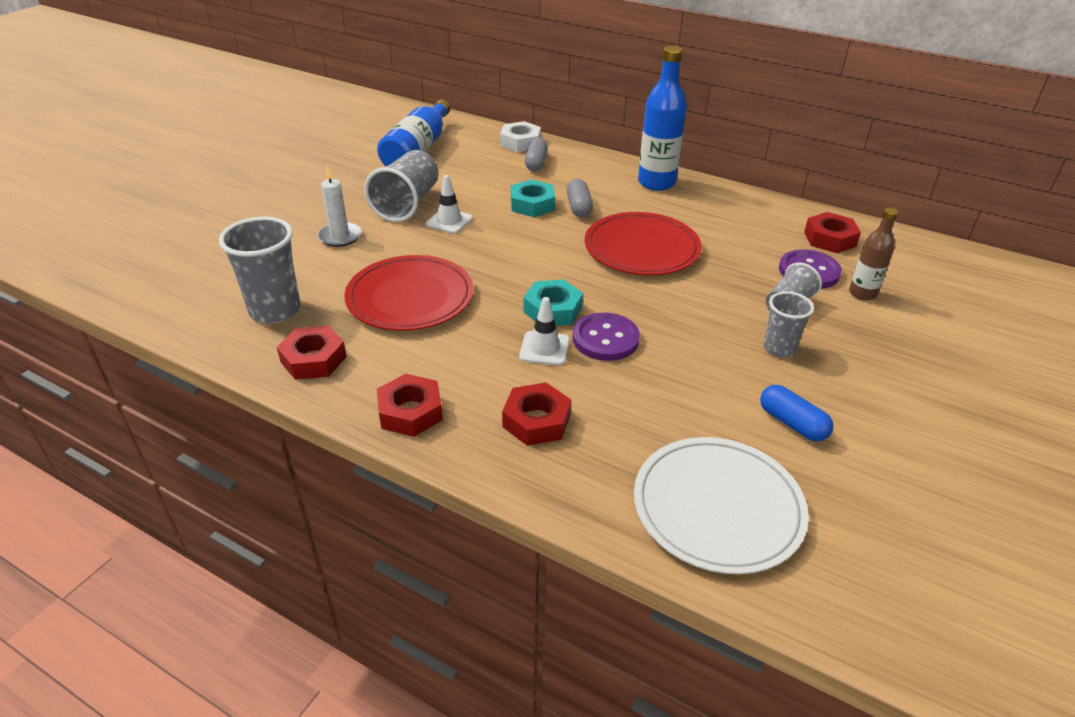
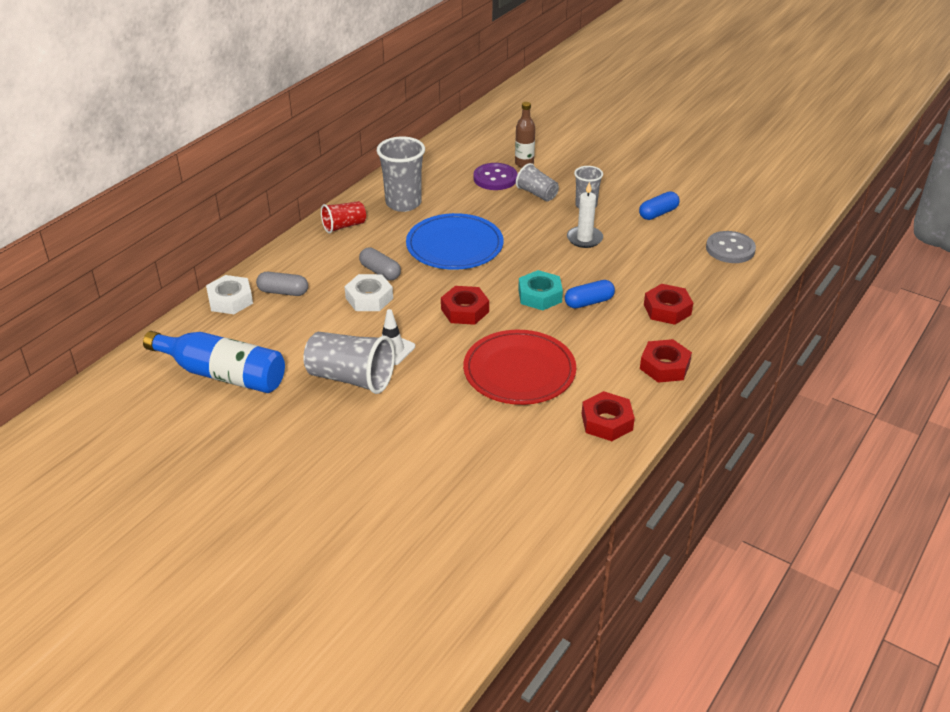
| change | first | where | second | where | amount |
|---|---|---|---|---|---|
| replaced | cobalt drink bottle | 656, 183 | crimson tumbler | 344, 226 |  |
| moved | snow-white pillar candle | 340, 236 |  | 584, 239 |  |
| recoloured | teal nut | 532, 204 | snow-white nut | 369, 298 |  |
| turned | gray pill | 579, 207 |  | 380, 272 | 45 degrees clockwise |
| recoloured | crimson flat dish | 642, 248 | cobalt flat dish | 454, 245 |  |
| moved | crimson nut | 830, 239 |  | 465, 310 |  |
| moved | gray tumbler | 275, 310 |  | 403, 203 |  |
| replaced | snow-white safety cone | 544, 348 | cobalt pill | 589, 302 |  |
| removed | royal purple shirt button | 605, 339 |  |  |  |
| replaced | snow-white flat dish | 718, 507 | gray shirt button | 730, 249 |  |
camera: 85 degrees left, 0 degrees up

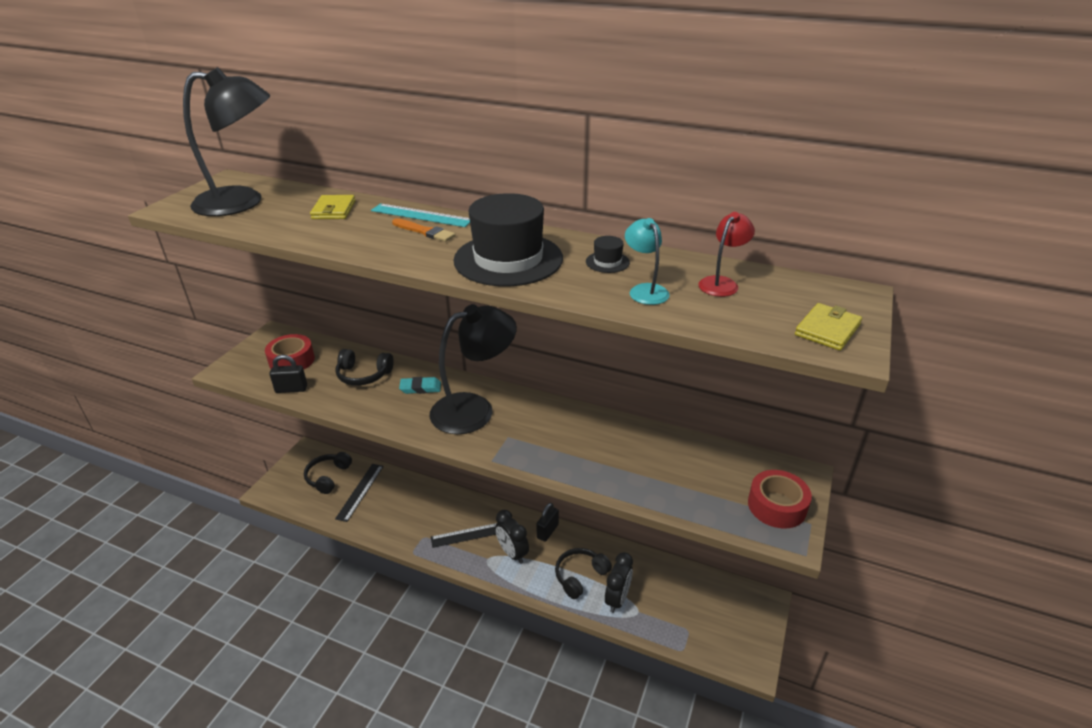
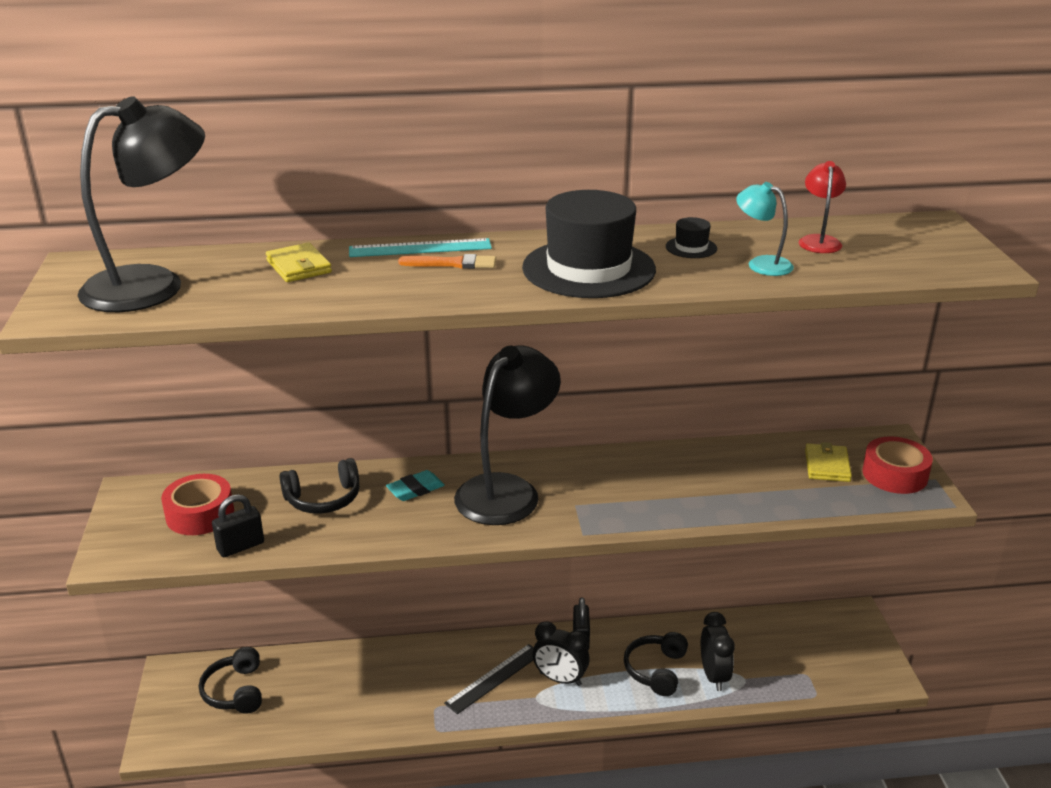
| change | first | where | second | where | amount |
|---|---|---|---|---|---|
| moved | golden billfold | 827, 330 |  | 827, 465 |  |
| removed | black measuring stick | 360, 491 |  |  |  |
camera: 30 degrees left, 5 degrees down

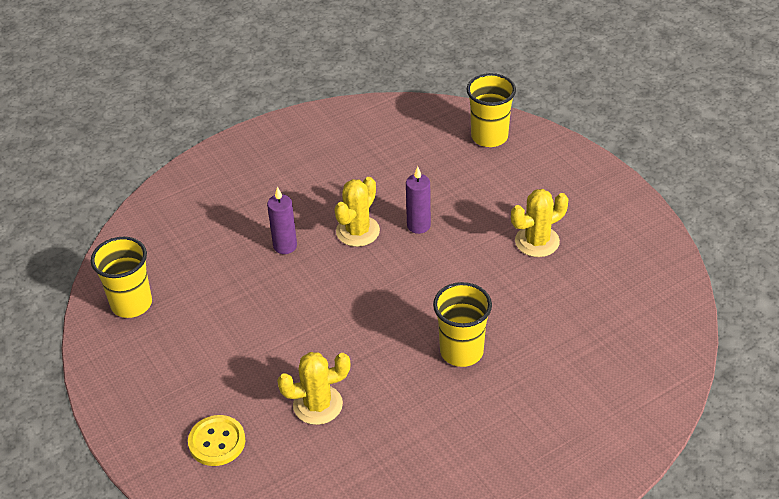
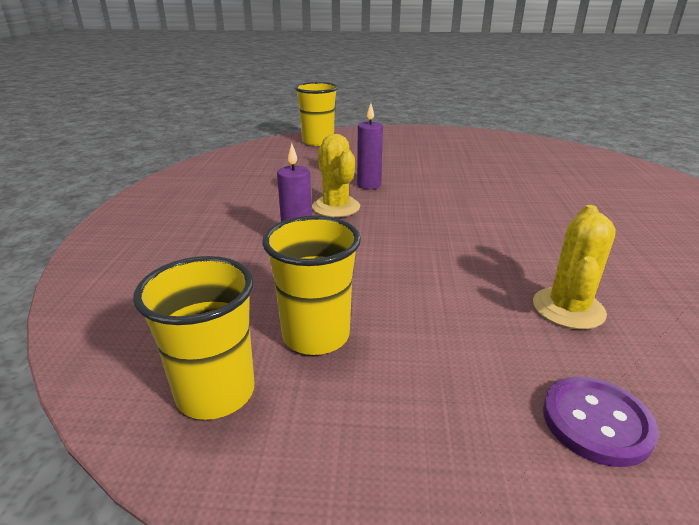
| change | first | where | second | where | amount |
|---|---|---|---|---|---|
| removed | golden prickly plant | 537, 241 |  |  |  |
| moved | golden tumbler | 461, 351 |  | 316, 335 |  |
| recoloured | golden shirt button | 217, 442 | royal purple shirt button | 596, 422 |  |
camera: 55 degrees left, 15 degrees down

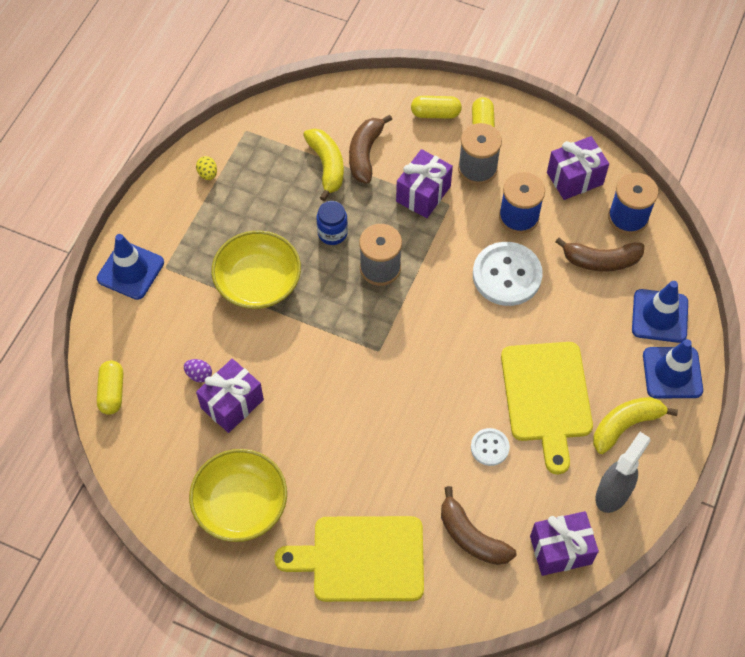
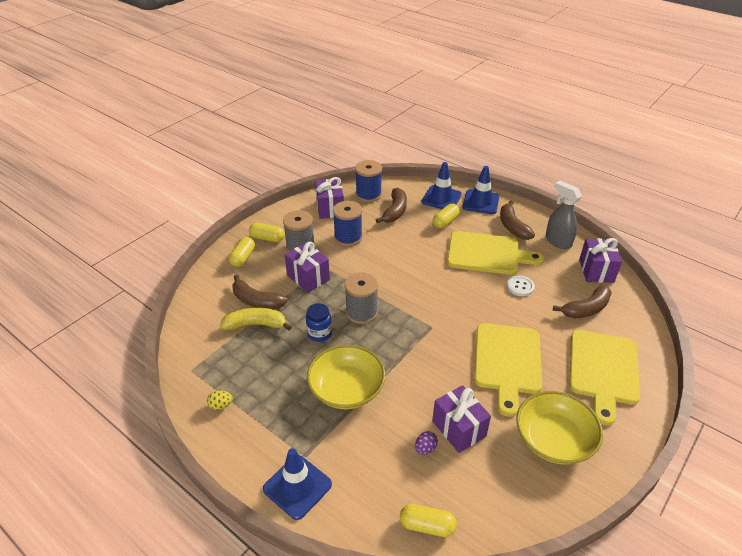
| change | first | where | second | where | amount |
|---|---|---|---|---|---|
| removed | snow-white shirt button | 507, 275 |  |  |  |
| recoloured | golden banana fruit | 625, 425 | brown banana fruit | 512, 227 |  |
| added |  |  | golden pill | 445, 222 |  |
| added |  |  | golden cutting board | 507, 362 |  |
camera: 75 degrees left, 20 degrees down

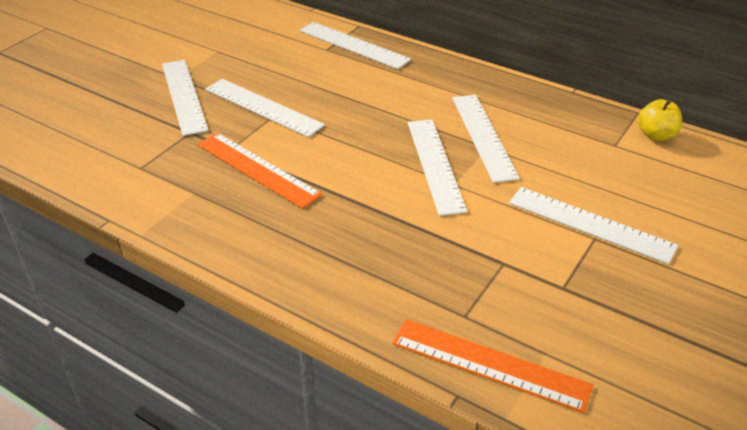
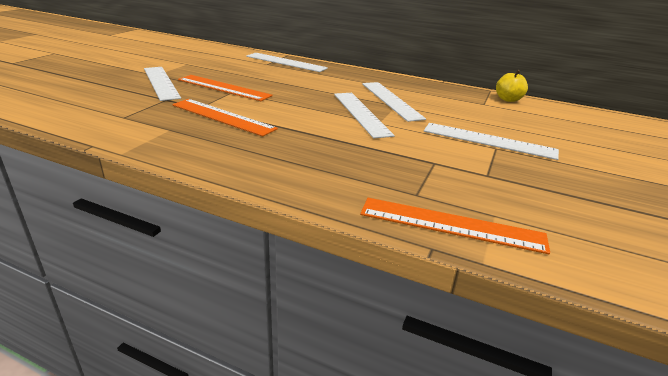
| change | first | where | second | where | amount |
|---|---|---|---|---|---|
| recoloured | snow-white measuring stick | 263, 107 | bright orange measuring stick | 223, 88 |  |
camera: 10 degrees left, 10 degrees down

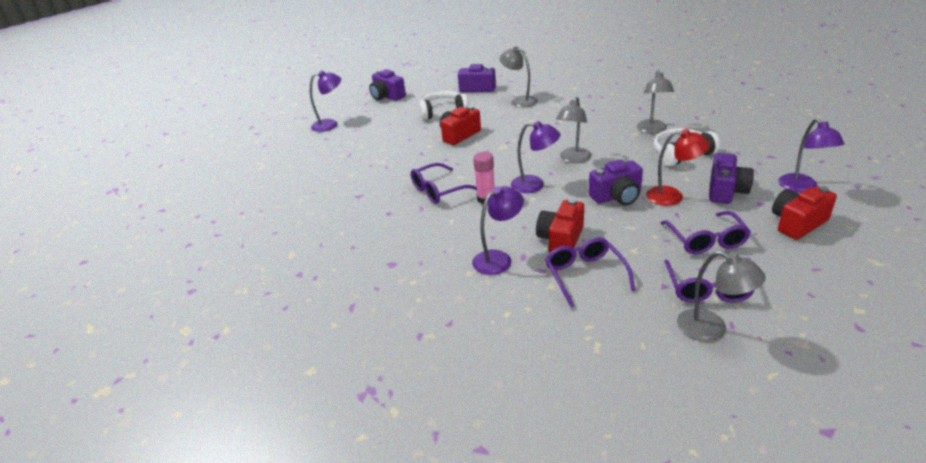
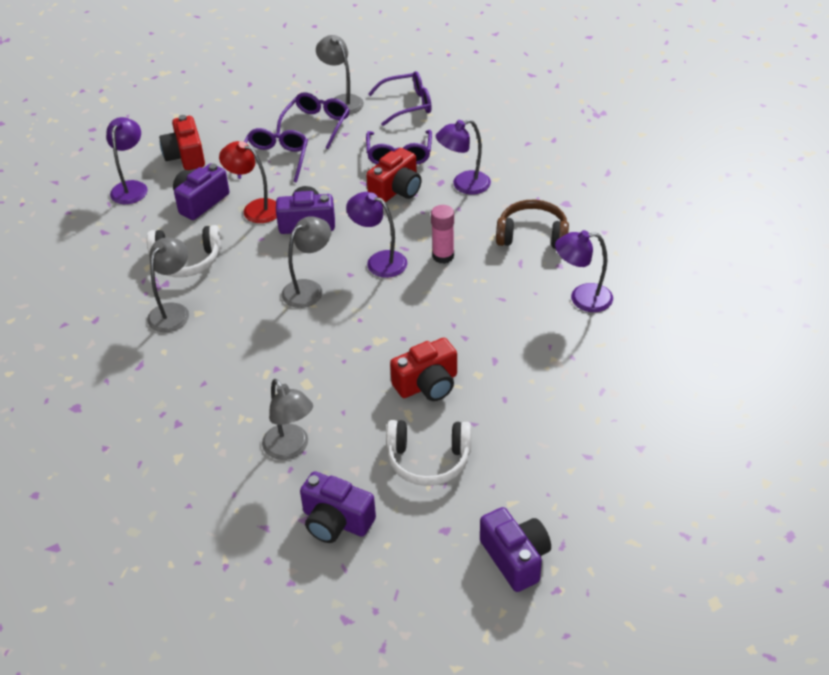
| change | first | where | second | where | amount |
|---|---|---|---|---|---|
| moved | royal purple desk lamp | 330, 124 |  | 582, 298 |  |
| moved | royal purple eyeglasses | 438, 190 |  | 407, 105 |  |
| turned | crimson compact camera | 797, 223 |  | 185, 156 | 90 degrees clockwise |
| added |  |  | brown headset | 532, 235 |  |
camera: 165 degrees left, 10 degrees up

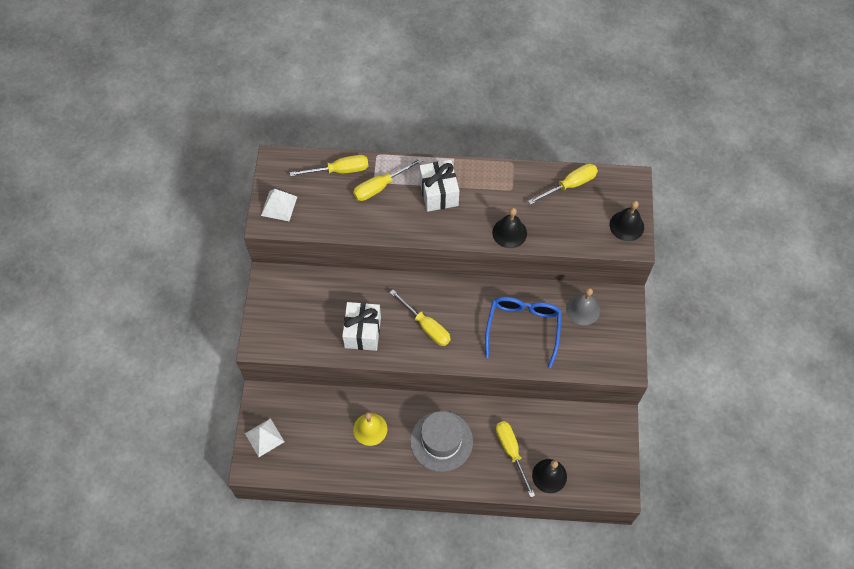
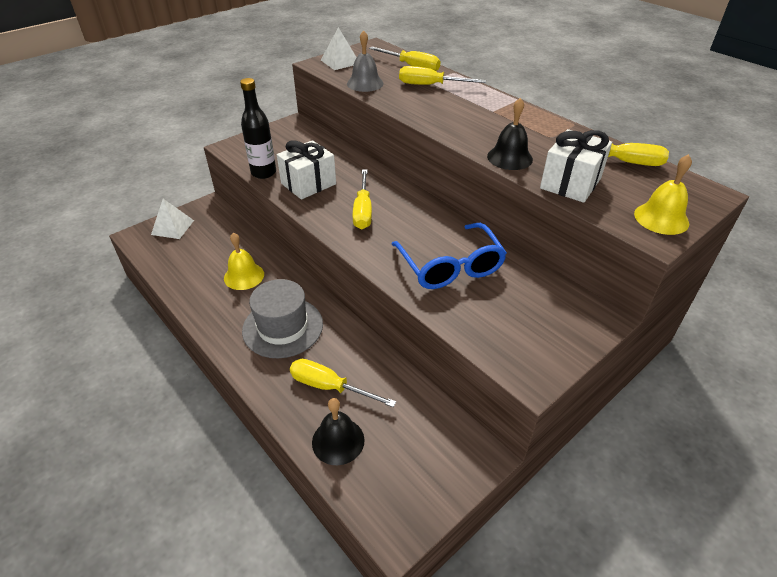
| change | first | where | second | where | amount |
|---|---|---|---|---|---|
| moved | snow-white wrapped gift | 438, 193 |  | 570, 183 |  |
| recoloured | black school bell | 626, 226 | golden school bell | 661, 218 |  |
| moved | gray school bell | 583, 309 |  | 365, 83 |  |
| turned | cobalt eyeglasses | 523, 328 |  | 450, 267 | 105 degrees clockwise |
| turned | golden hand screwdriver | 511, 452 |  | 330, 387 | 90 degrees counterclockwise |
| added |  |  | black drink bottle | 263, 173 |  |
camera: 45 degrees right, 20 degrees down

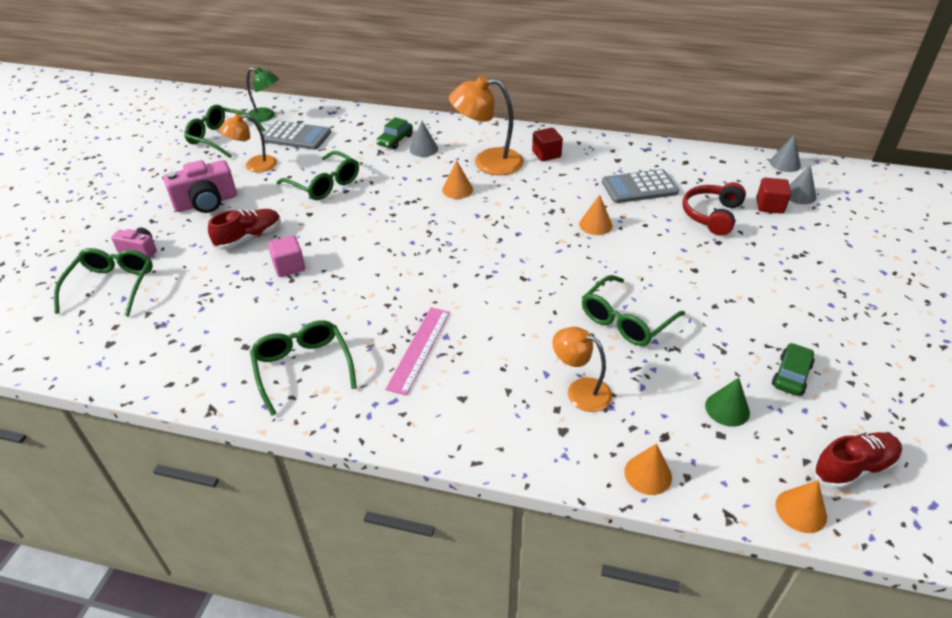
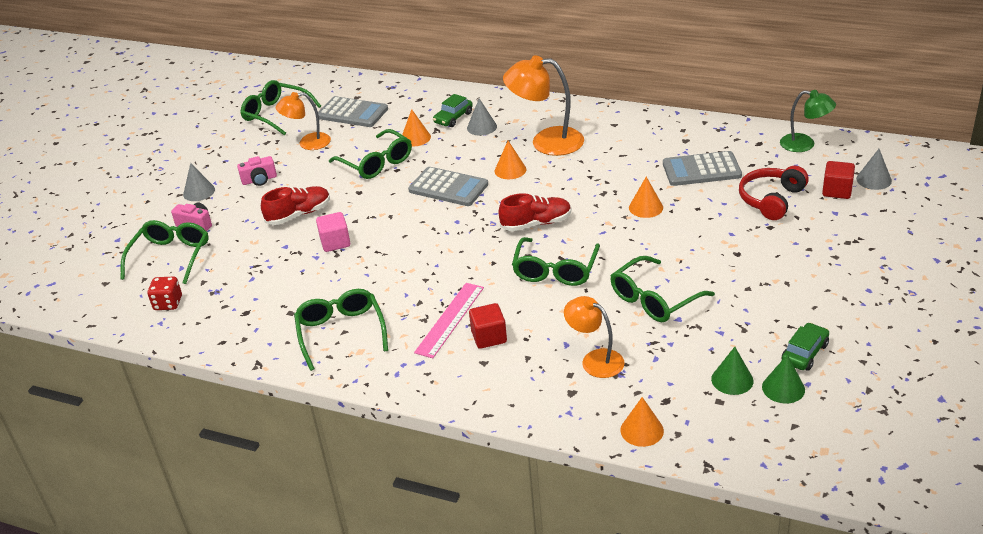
| change | first | where | second | where | amount |
|---|---|---|---|---|---|
| moved | green desk lamp | 266, 116 |  | 804, 144 |  |
| moved | crimson block | 546, 154 |  | 489, 337 |  |
| moved | gray cone | 785, 163 |  | 199, 192 |  |
| resized | rose-pink compact camera | 206, 202 |  | 259, 180 | x0.57 |
| moved | crimson sneaker | 853, 468 |  | 536, 223 |  |
| moved | bright orange cone | 801, 510 |  | 415, 138 |  |
| added |  |  | gray pocket calculator | 448, 187 |  |
| added |  |  | green eyeglasses | 555, 270 |  |
| added |  |  | crimson die | 168, 303 |  |
| added |  |  | green cone | 783, 388 |  |
camera: 10 degrees right, 5 degrees down

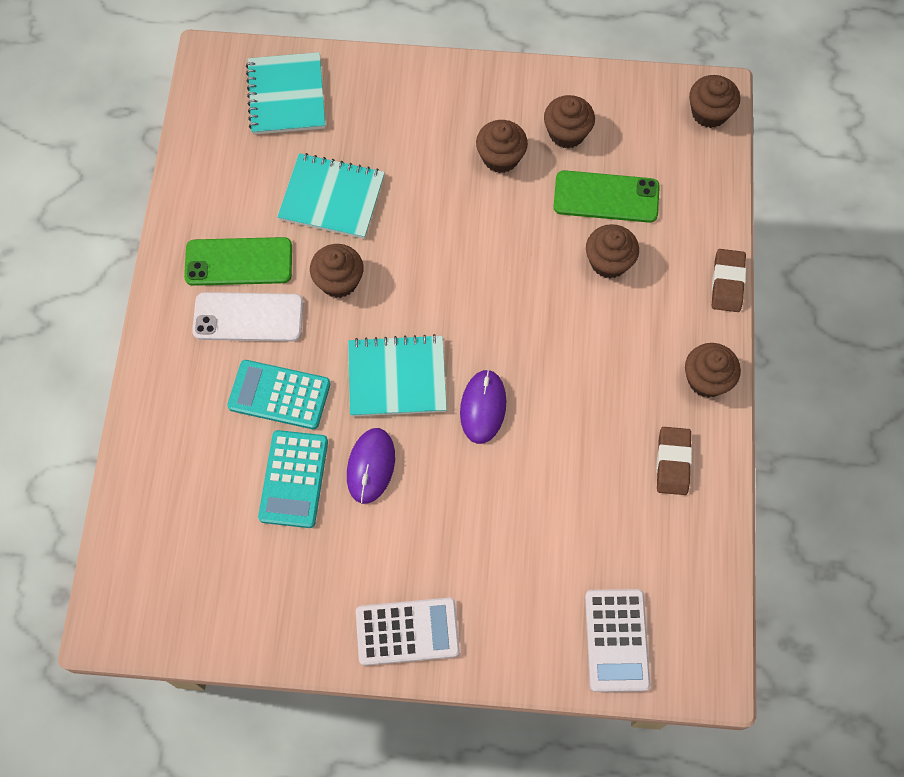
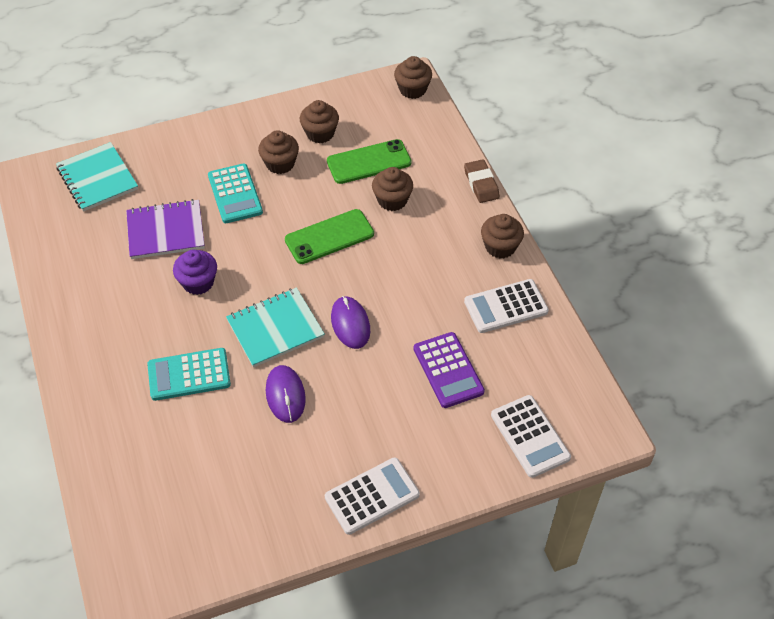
| change | first | where | second | where | amount |
|---|---|---|---|---|---|
| recoloured | teal notepad | 332, 198 | royal purple notepad | 165, 231 |  |
| moved | green mobile phone | 239, 262 |  | 329, 237 |  |
| recoloured | brown fairy cake | 339, 281 | royal purple fairy cake | 198, 282 |  |
| removed | snow-white mobile phone | 248, 317 |  |  |  |
| replaced | brown pencil eraser | 673, 462 | snow-white pocket calculator | 506, 306 |  |
| moved | teal pocket calculator | 293, 479 |  | 235, 194 |  |
| added |  |  | royal purple pocket calculator | 448, 370 |  |
camera: 25 degrees left, 15 degrees down

